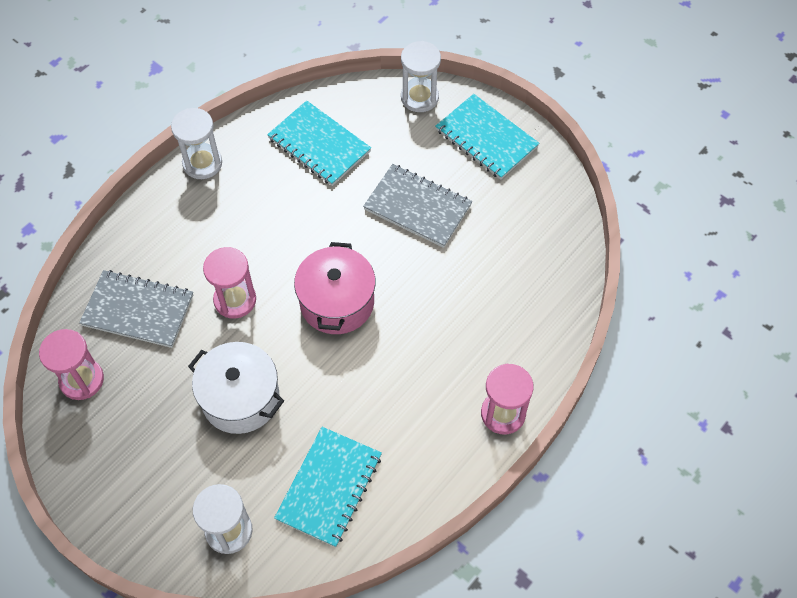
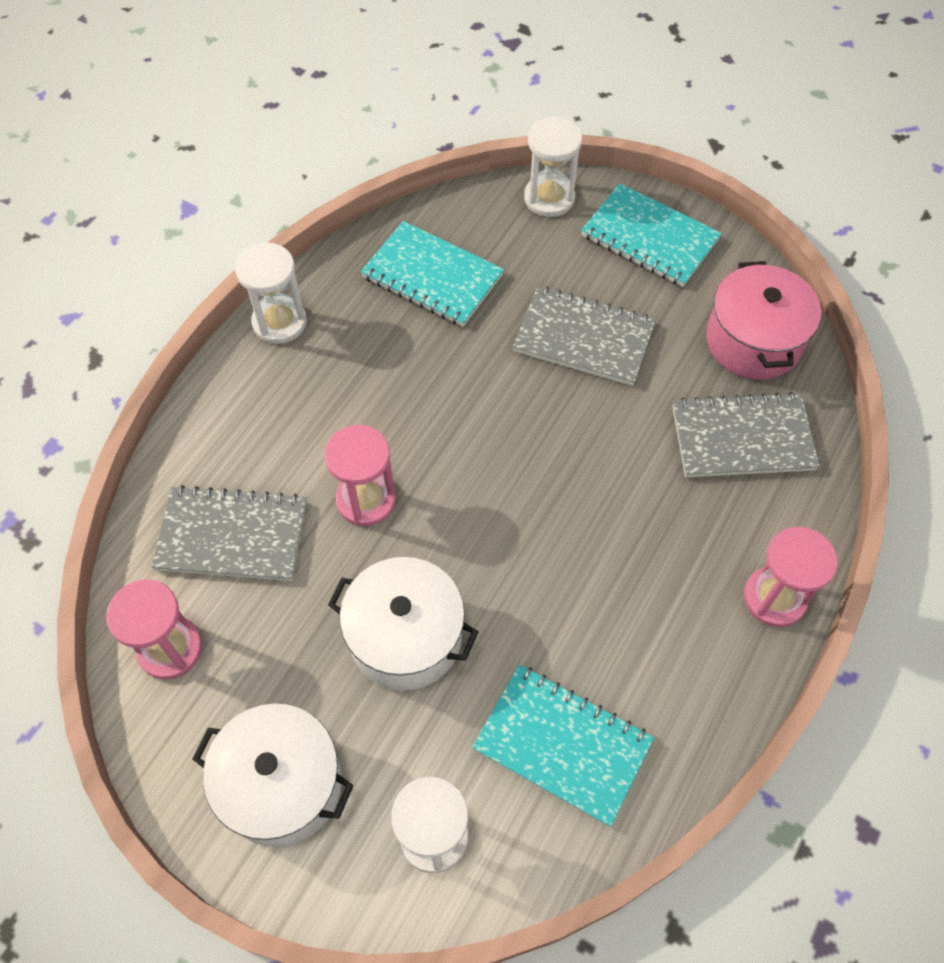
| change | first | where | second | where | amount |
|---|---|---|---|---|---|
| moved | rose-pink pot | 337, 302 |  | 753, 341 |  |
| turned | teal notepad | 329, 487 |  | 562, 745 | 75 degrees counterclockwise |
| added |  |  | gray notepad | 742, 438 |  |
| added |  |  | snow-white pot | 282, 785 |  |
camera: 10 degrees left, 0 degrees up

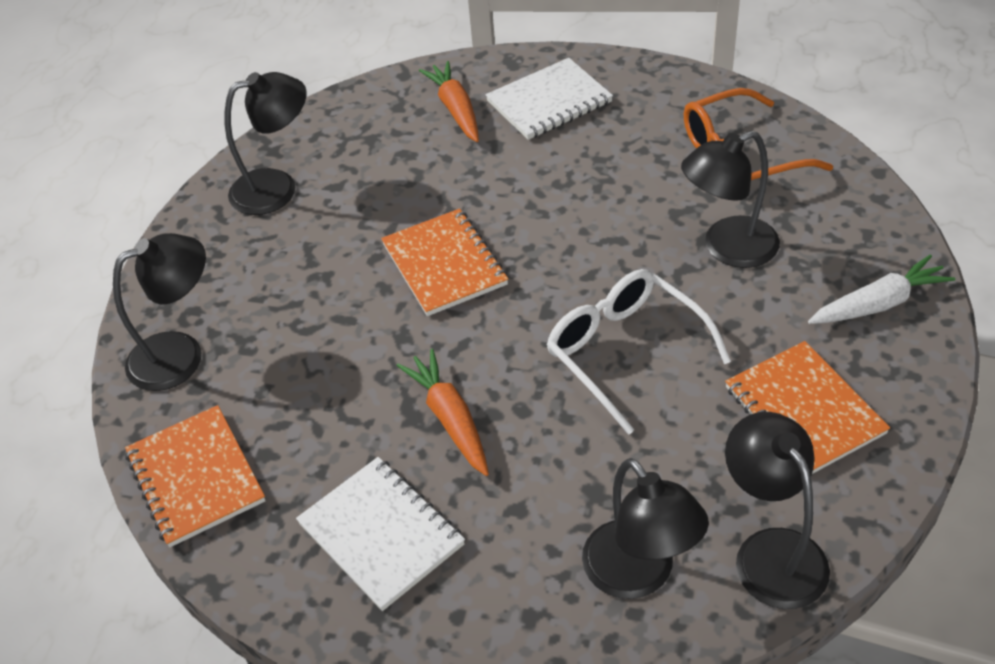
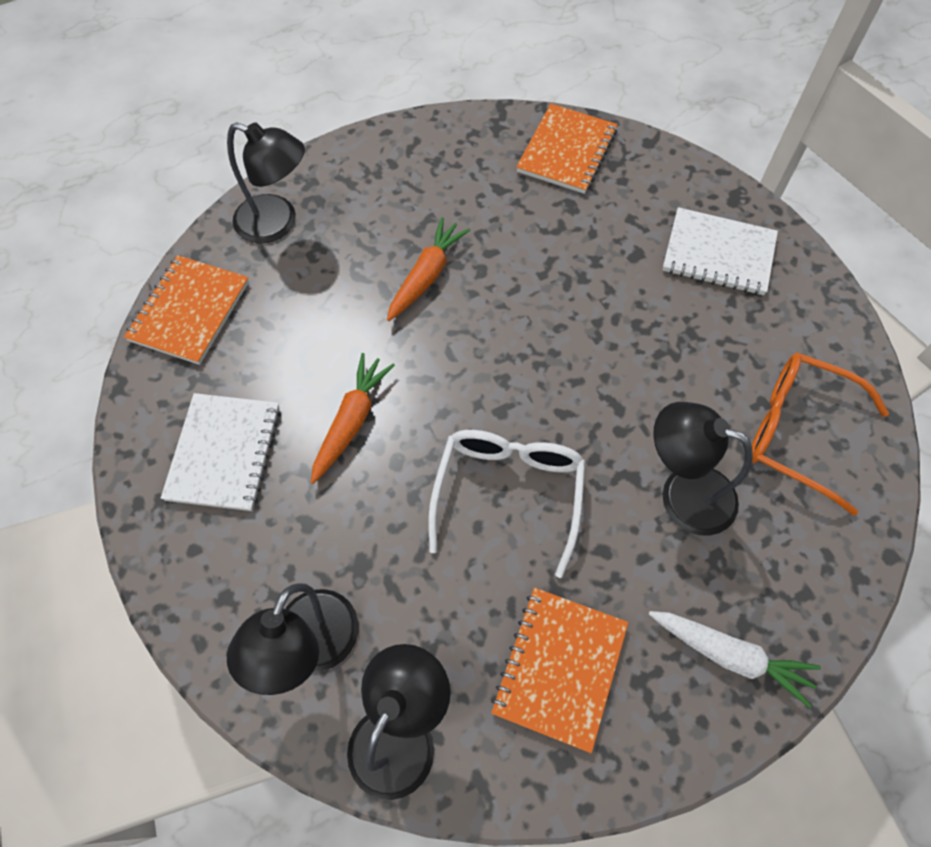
| change | first | where | second | where | amount |
|---|---|---|---|---|---|
| moved | bright orange toy carrot | 455, 109 |  | 426, 276 |  |
| removed | black desk lamp | 277, 188 |  |  |  |
| moved | bright orange notepad | 444, 264 |  | 567, 151 |  |
camera: 45 degrees right, 15 degrees up

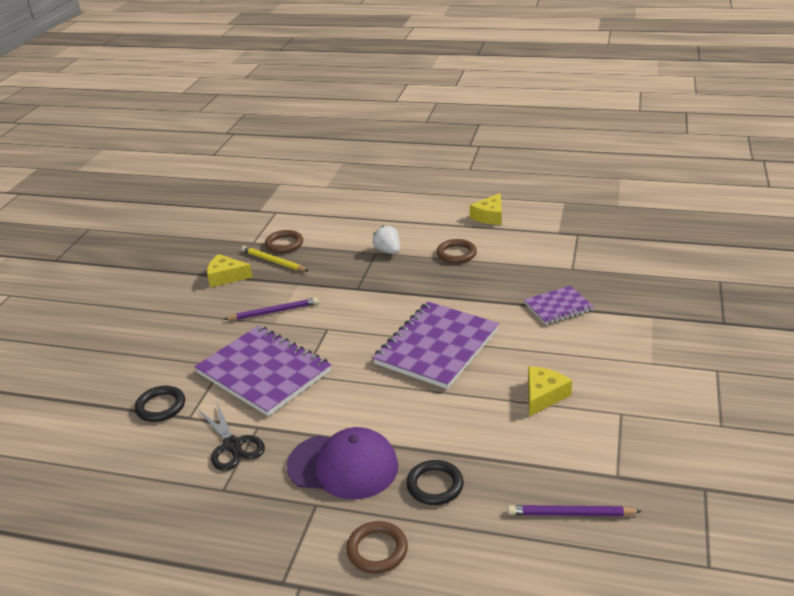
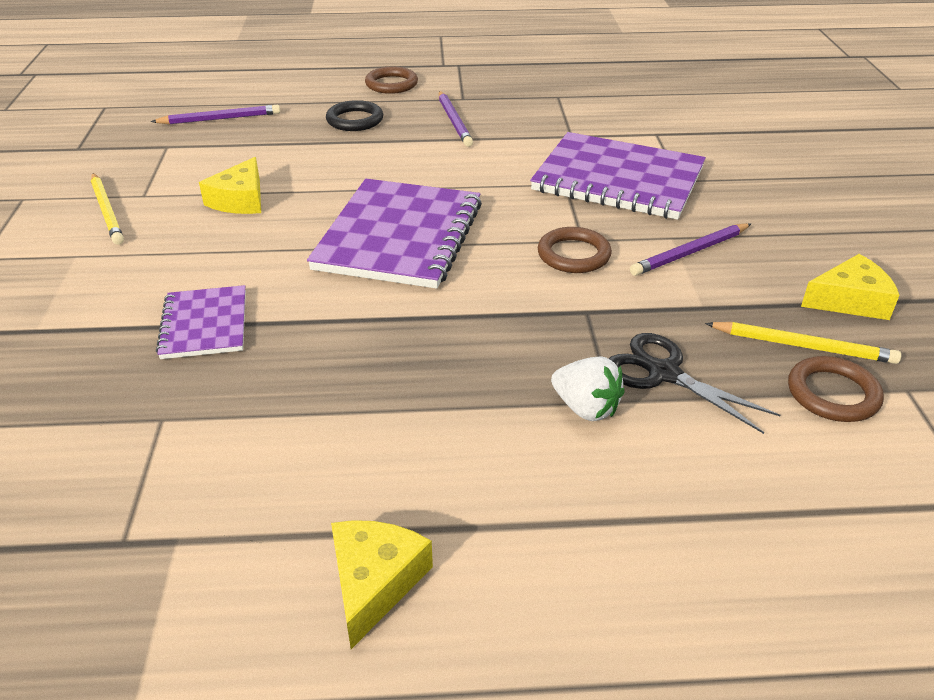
| change | first | where | second | where | amount |
|---|---|---|---|---|---|
| moved | brown ring | 456, 254 |  | 573, 255 |  |
| turned | royal purple notepad | 558, 307 |  | 204, 324 | 60 degrees counterclockwise |
| removed | black ring | 161, 406 |  |  |  |
| moved | black pair of scissors | 232, 446 |  | 663, 373 |  |
| replaced | royal purple cap | 343, 466 | royal purple wooden pencil | 454, 121 |  |
| added |  |  | golden wooden pencil | 107, 211 |  |
camera: 160 degrees right, 5 degrees up

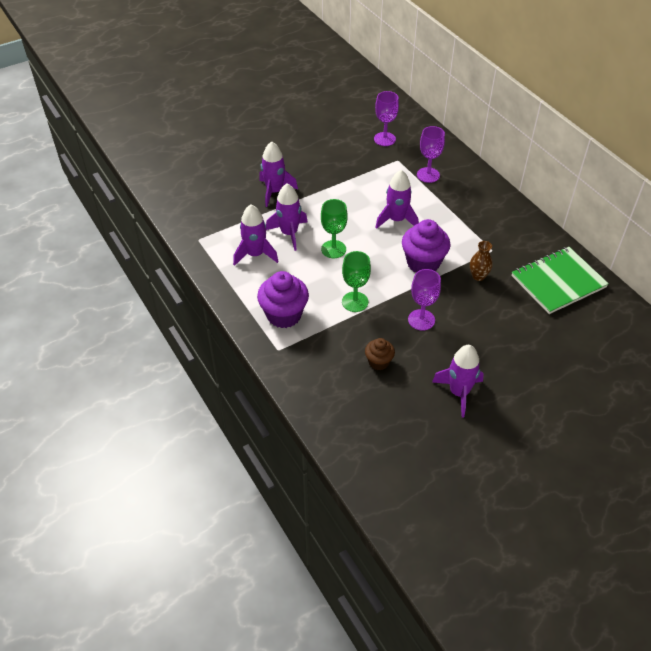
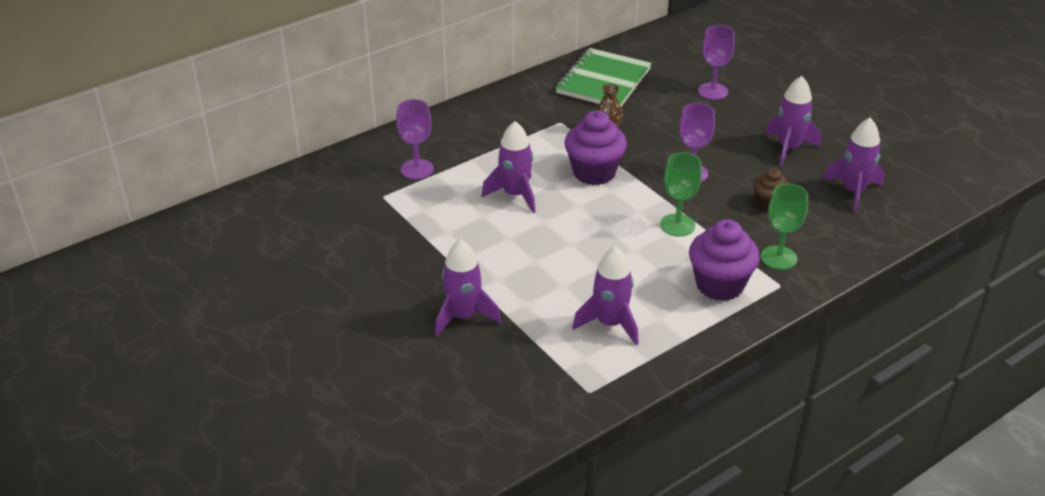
| change | first | where | second | where | amount |
|---|---|---|---|---|---|
| moved | royal purple wine glass | 384, 139 |  | 713, 91 |  |
| moved | royal purple rocket | 289, 233 |  | 853, 191 |  |
| moved | green wine glass | 333, 249 |  | 778, 258 |  |
| turned | green notepad | 558, 282 |  | 603, 81 | 60 degrees clockwise |
camera: 95 degrees left, 10 degrees down

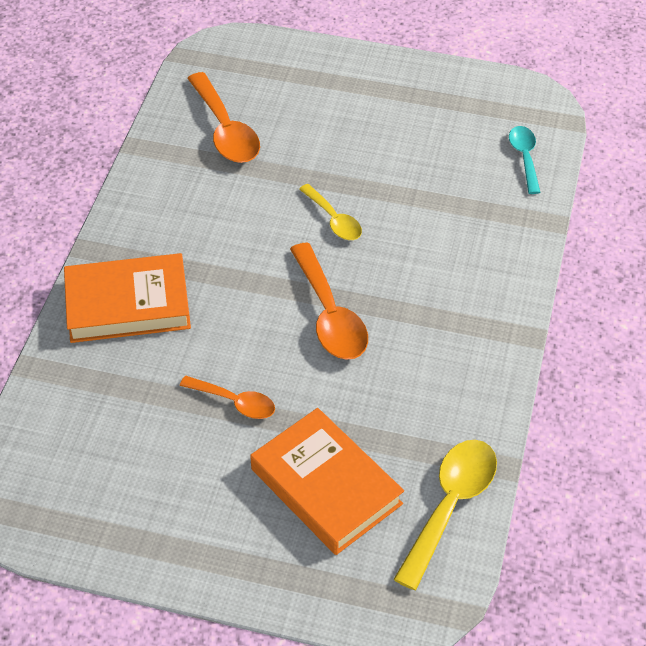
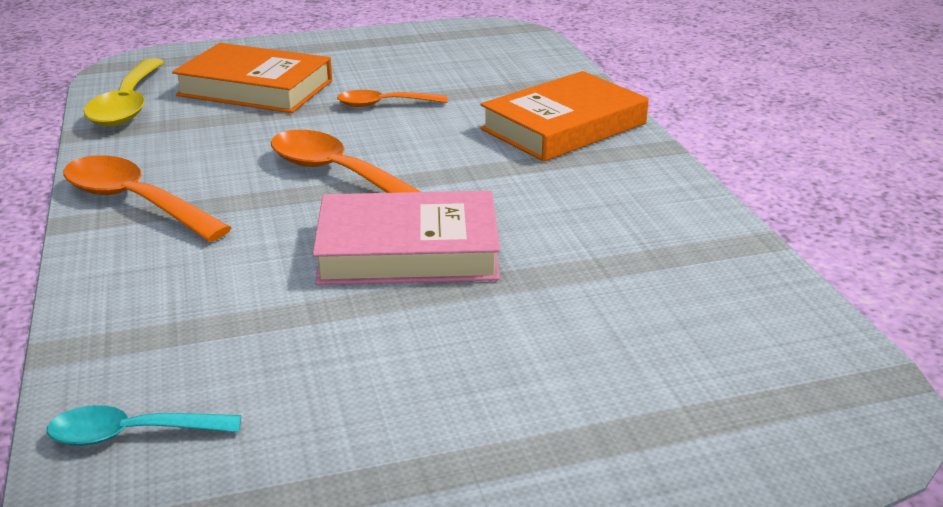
| change | first | where | second | where | amount |
|---|---|---|---|---|---|
| moved | bright orange spoon | 225, 130 |  | 134, 202 |  |
| turned | teal spoon | 524, 157 |  | 131, 434 | 120 degrees clockwise |
| replaced | golden spoon | 334, 220 | rose-pink hardback | 408, 250 |  |
camera: 150 degrees right, 20 degrees down

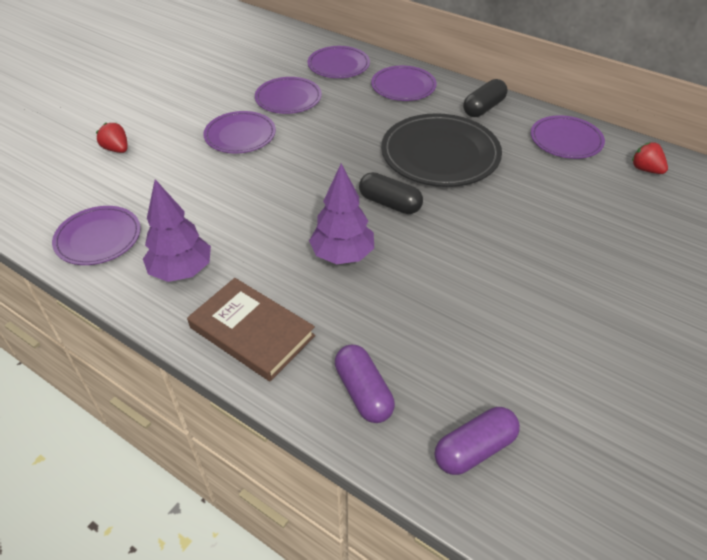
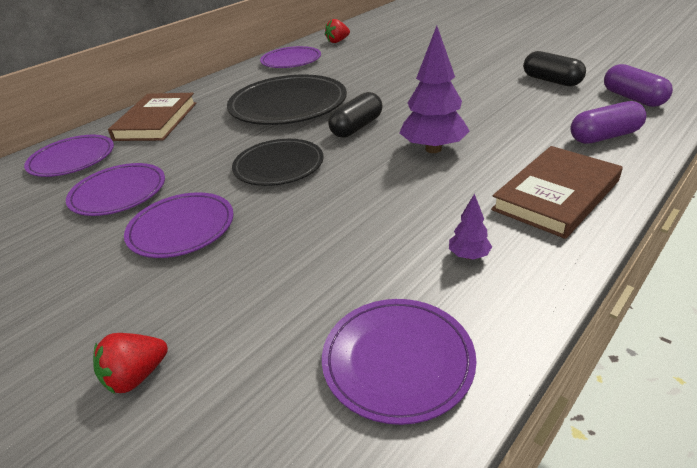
| change | first | where | second | where | amount |
|---|---|---|---|---|---|
| replaced | royal purple flat dish | 403, 86 | brown hardback | 156, 121 |  |
| moved | black pill | 483, 108 |  | 551, 81 |  |
| resized | royal purple fir tree | 182, 271 |  | 468, 255 | x0.46 |
| added |  |  | black flat dish | 278, 166 |  |
camera: 80 degrees left, 10 degrees down

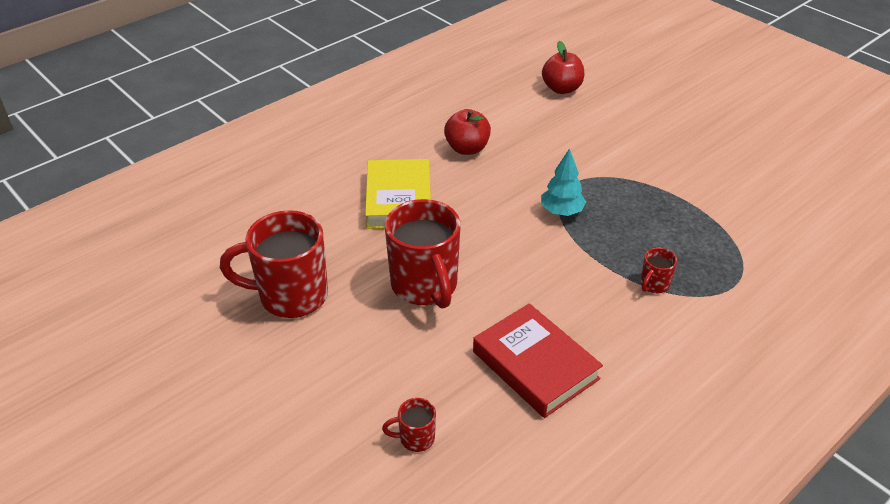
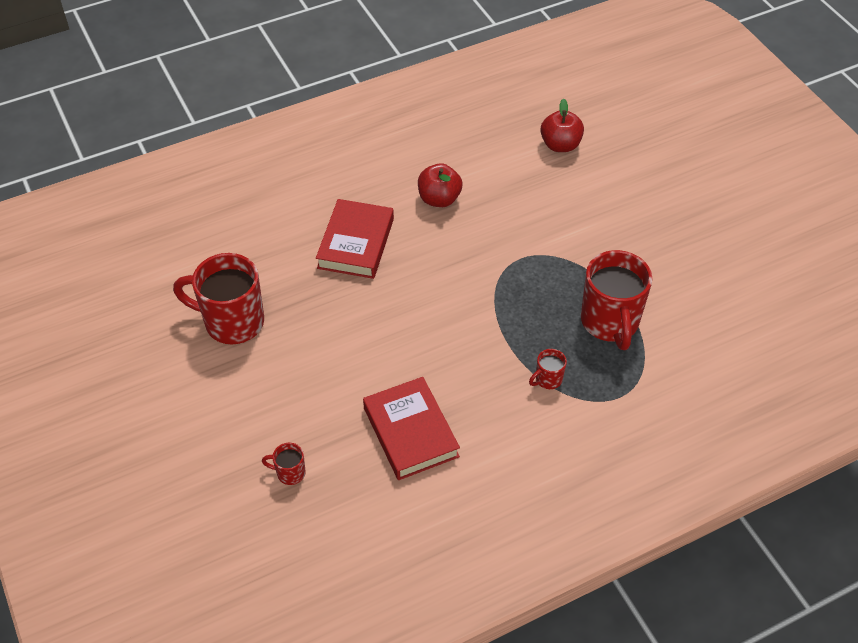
| change | first | where | second | where | amount |
|---|---|---|---|---|---|
| removed | teal fir tree | 561, 212 |  |  |  |
| recoloured | golden hardback | 399, 200 | crimson hardback | 356, 243 |  |
| moved | crimson coffee mug | 425, 286 |  | 610, 322 |  |
camera: 15 degrees right, 10 degrees up

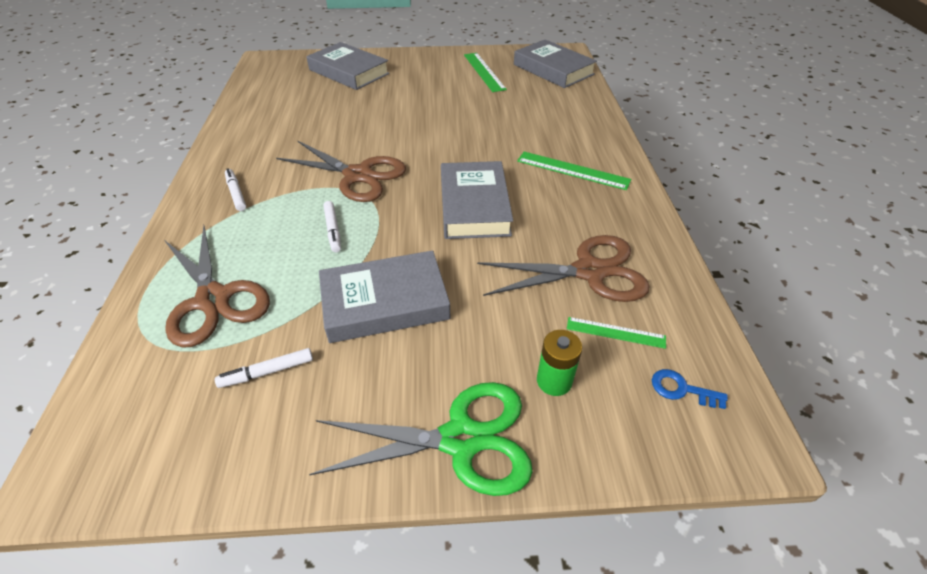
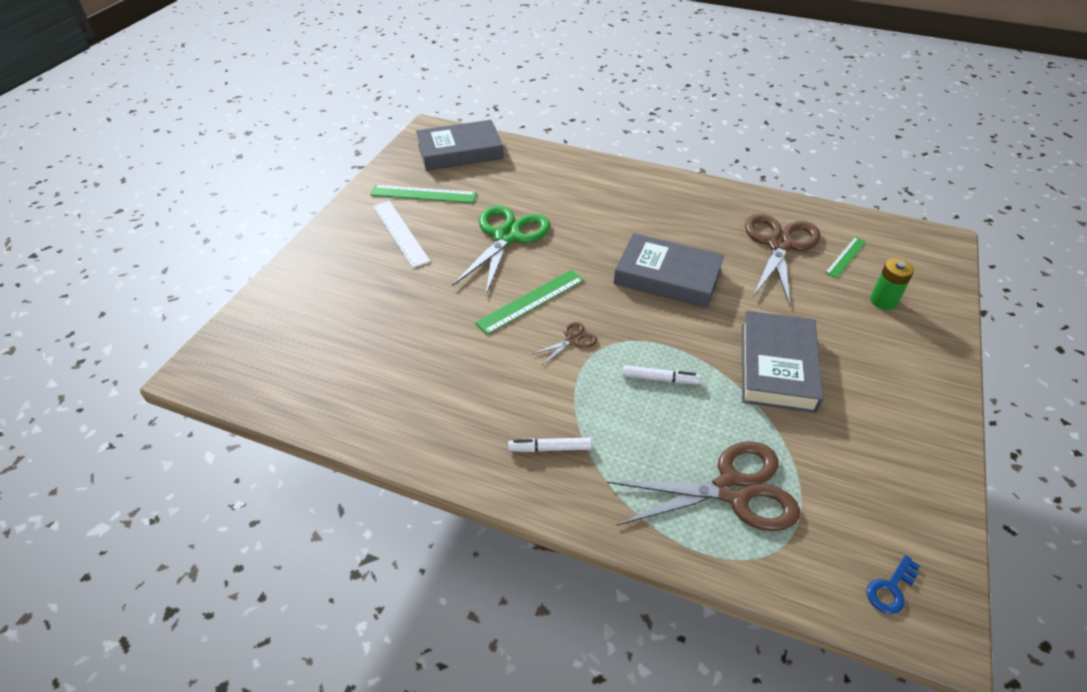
| change | first | where | second | where | amount |
|---|---|---|---|---|---|
| removed | gray hardback | 349, 72 |  |  |  |
| resized | brown pair of scissors | 358, 175 |  | 573, 340 | x0.44 |
| moved | green measuring stick | 572, 170 |  | 531, 301 |  |
| removed | snow-white felt pen | 267, 372 |  |  |  |
| moved | cobalt latchkey | 681, 389 |  | 891, 589 |  |
| moved | green pair of scissors | 461, 439 |  | 507, 236 |  |
| added |  |  | snow-white measuring stick | 400, 233 |  |
camera: 65 degrees left, 0 degrees up

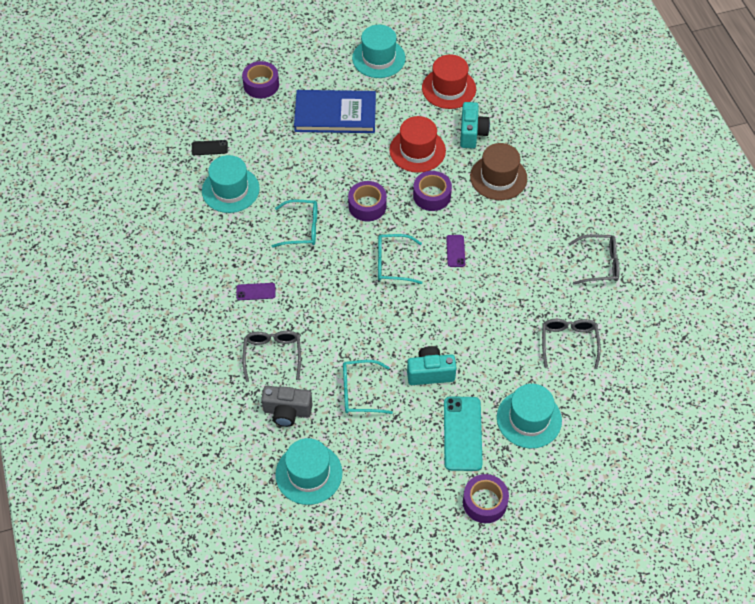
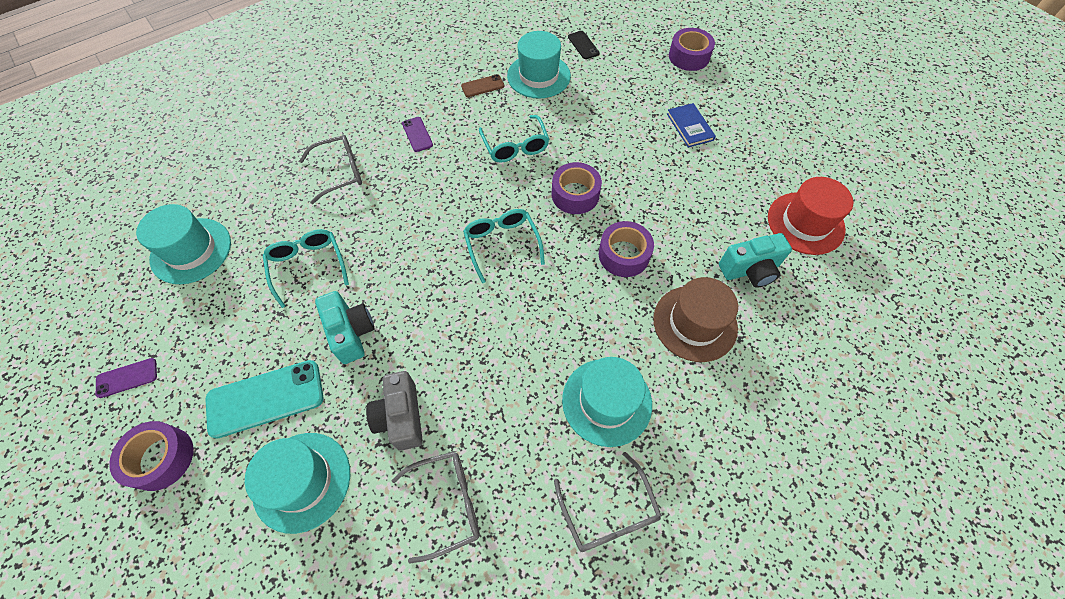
| change | first | where | second | where | amount |
|---|---|---|---|---|---|
| moved | teal top hat | 378, 58 |  | 606, 401 |  |
| resized | cobalt hardback | 335, 114 |  | 690, 127 | x0.49 |
| removed | crimson top hat | 417, 150 |  |  |  |
| moved | royal purple mobile phone | 455, 251 |  | 127, 378 |  |
| moved | gray compact camera | 287, 412 |  | 401, 417 |  |
| added |  |  | brown mobile phone | 482, 86 |  |
camera: 70 degrees right, 5 degrees up

